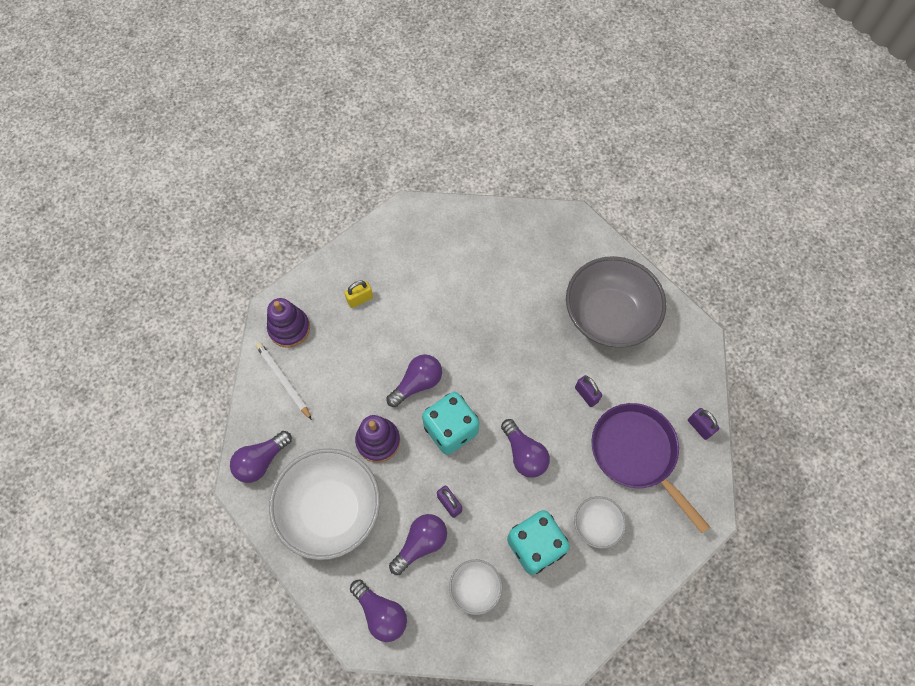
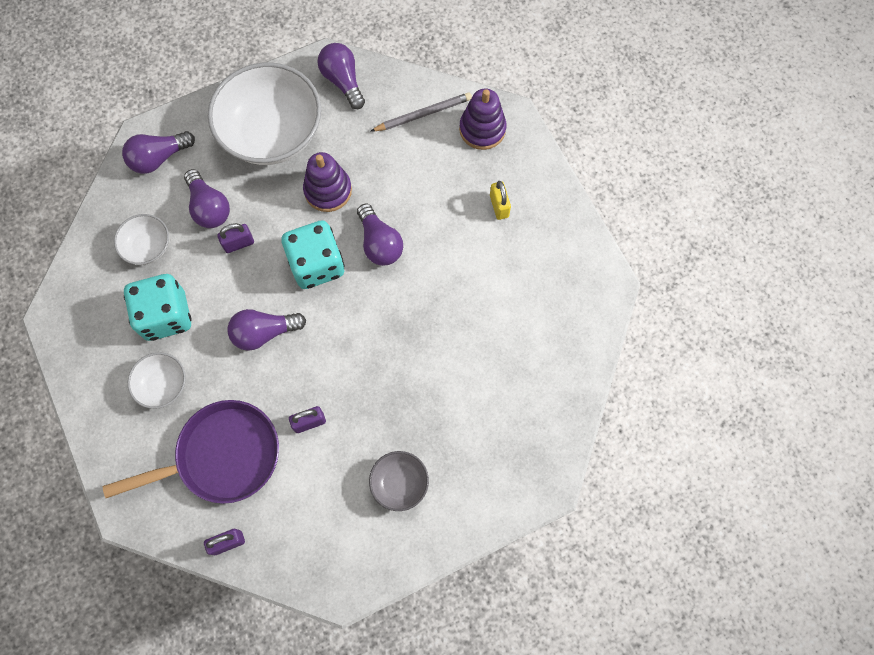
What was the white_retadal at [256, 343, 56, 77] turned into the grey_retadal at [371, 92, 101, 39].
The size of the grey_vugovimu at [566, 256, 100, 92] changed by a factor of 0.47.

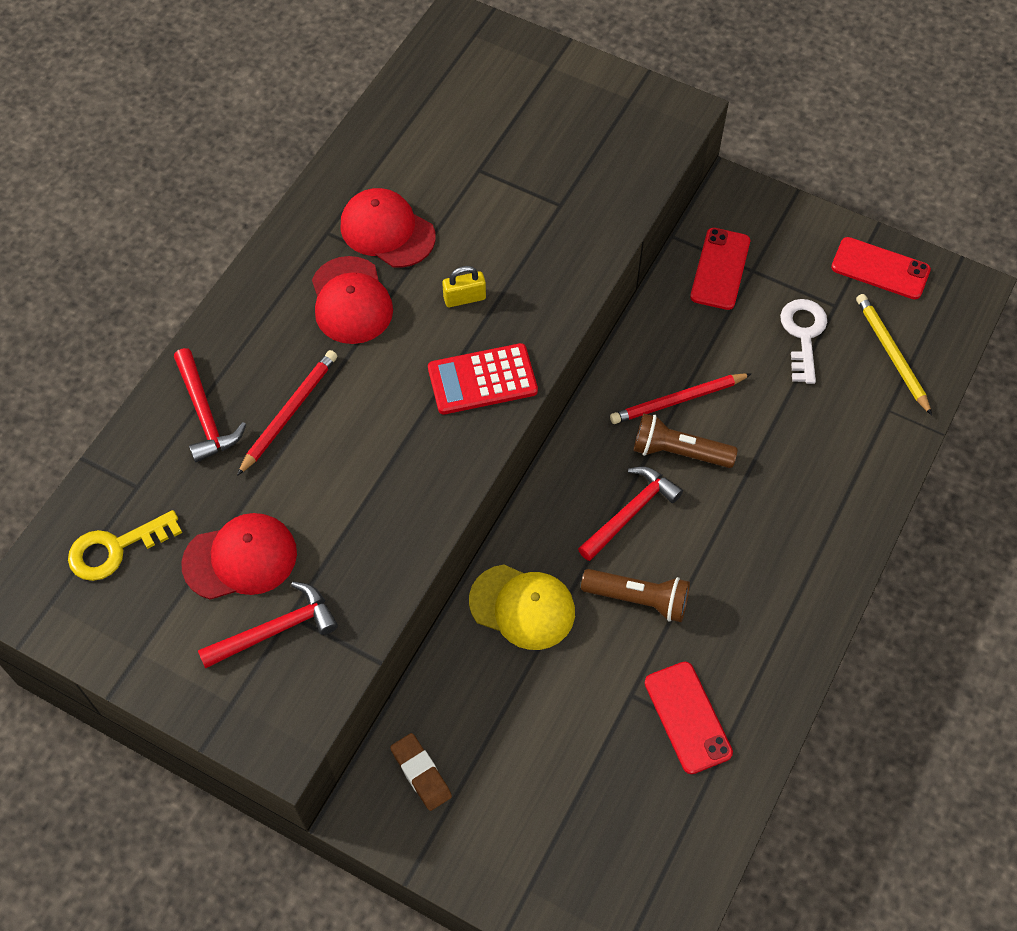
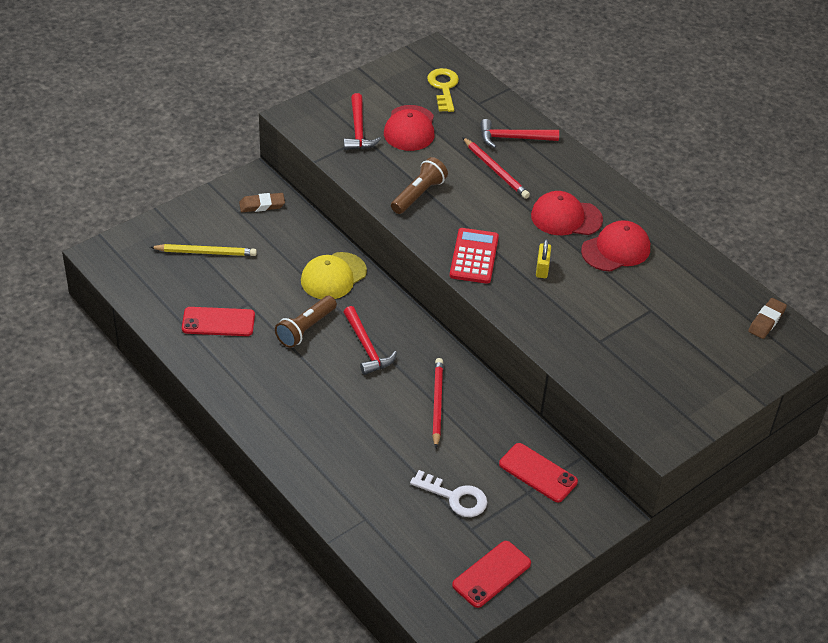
The second view gained the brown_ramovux at [748, 298, 39, 41].
The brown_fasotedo ended up elsewhere, having gone from [634, 413, 104, 55] to [391, 157, 57, 57].
The yellow_retadal ended up elsewhere, having gone from [856, 294, 76, 121] to [150, 244, 107, 12].

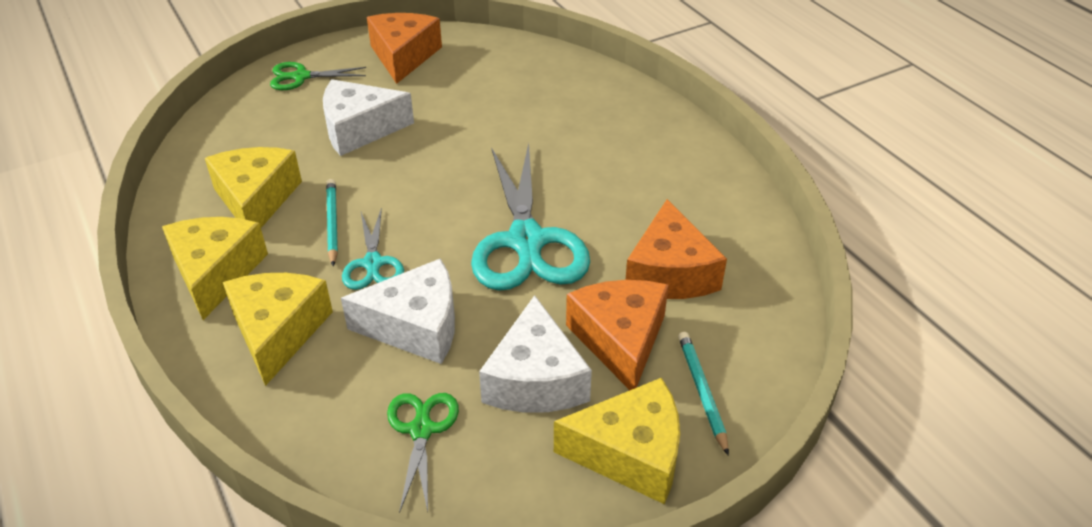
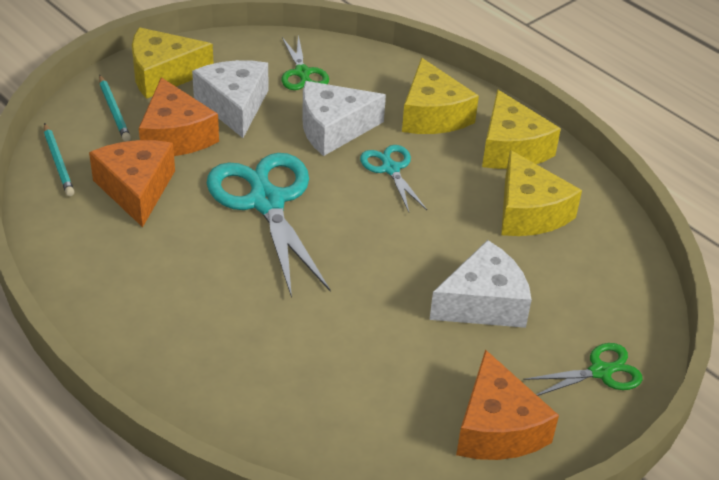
The turquoise_retadal ended up elsewhere, having gone from [326, 179, 12, 87] to [44, 123, 31, 73].

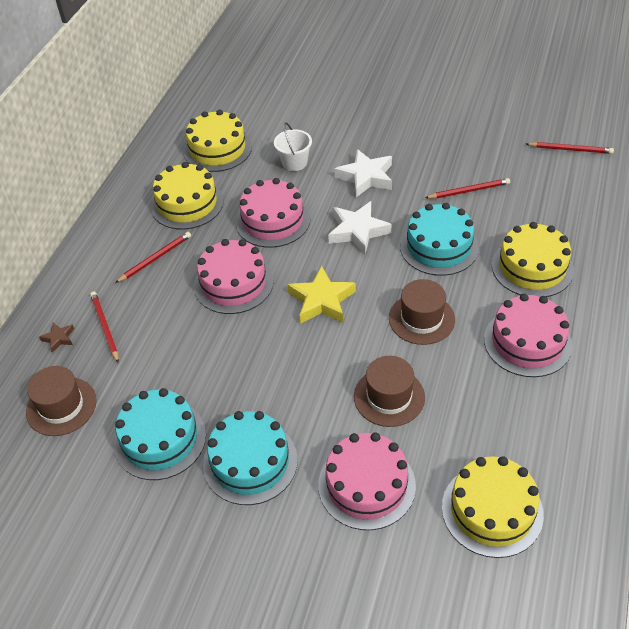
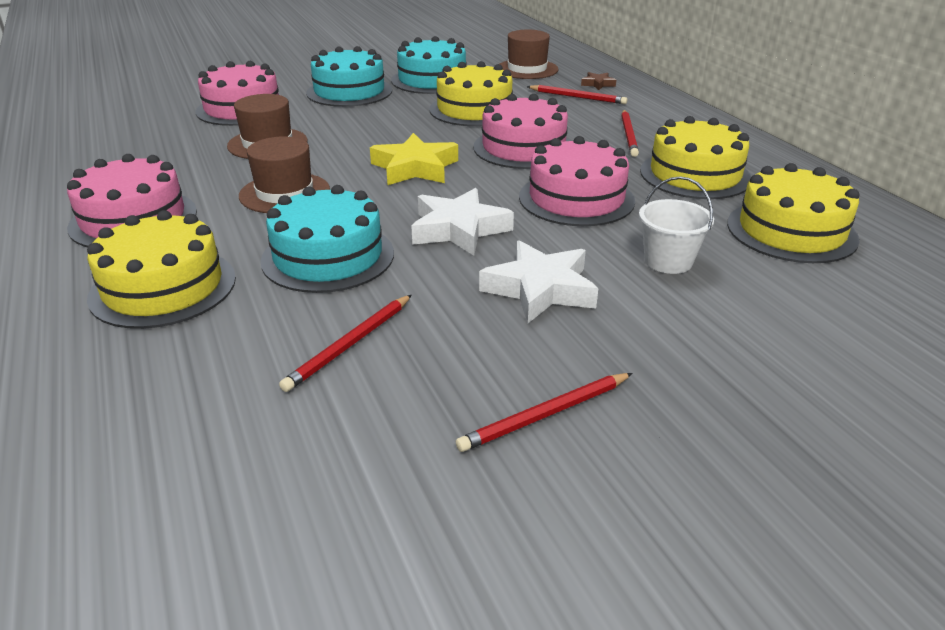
The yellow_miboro ended up elsewhere, having gone from [442, 456, 102, 102] to [429, 61, 84, 65].
The red_retadal ended up elsewhere, having gone from [526, 142, 88, 12] to [456, 373, 177, 79].

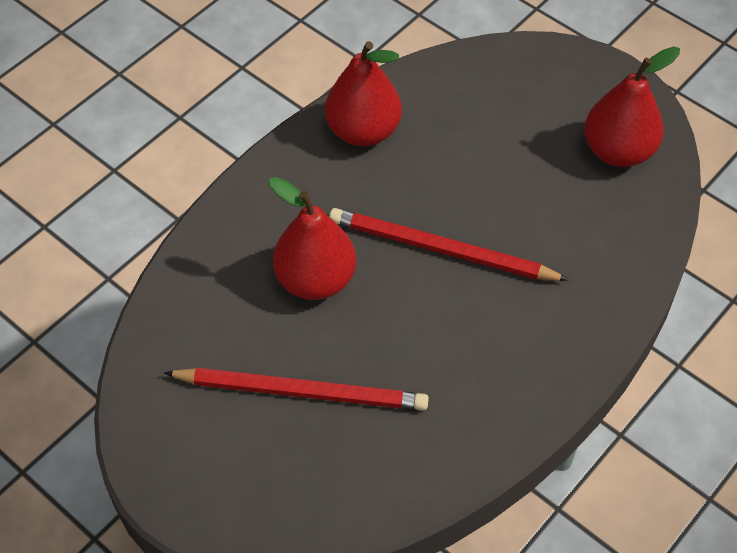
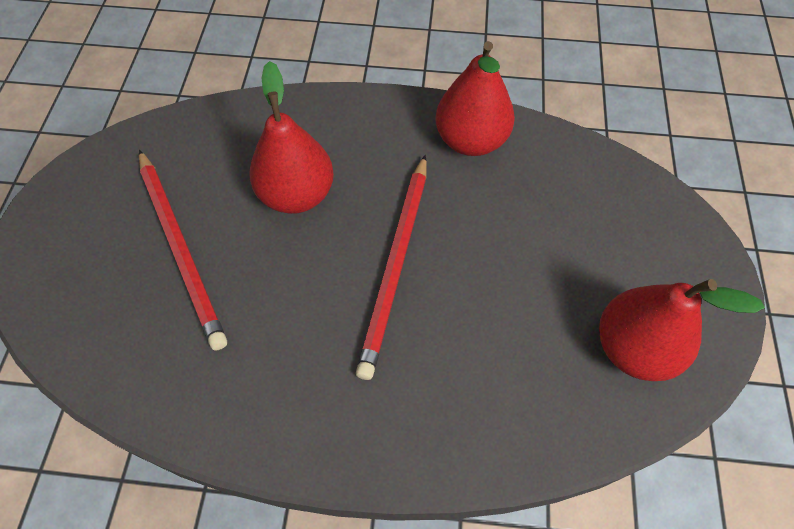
The red_retadal at [329, 208, 240, 73] ended up facing another way, 150 degrees counterclockwise from before.

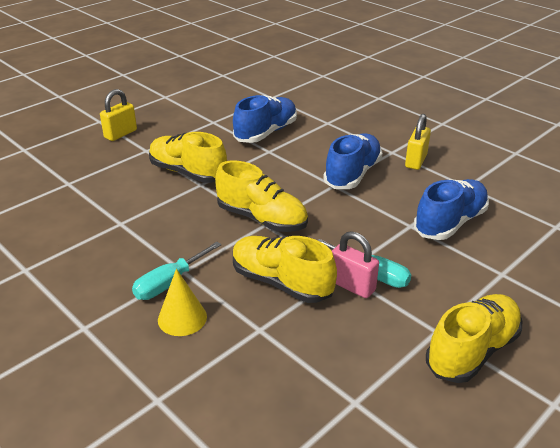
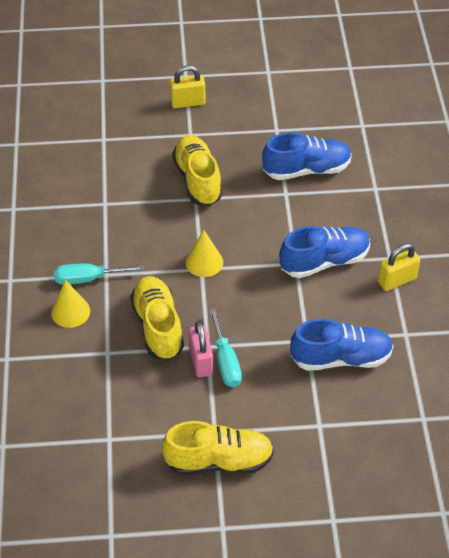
Where the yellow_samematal stood at [215, 161, 93, 71], the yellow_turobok came to stand at [186, 230, 37, 47].

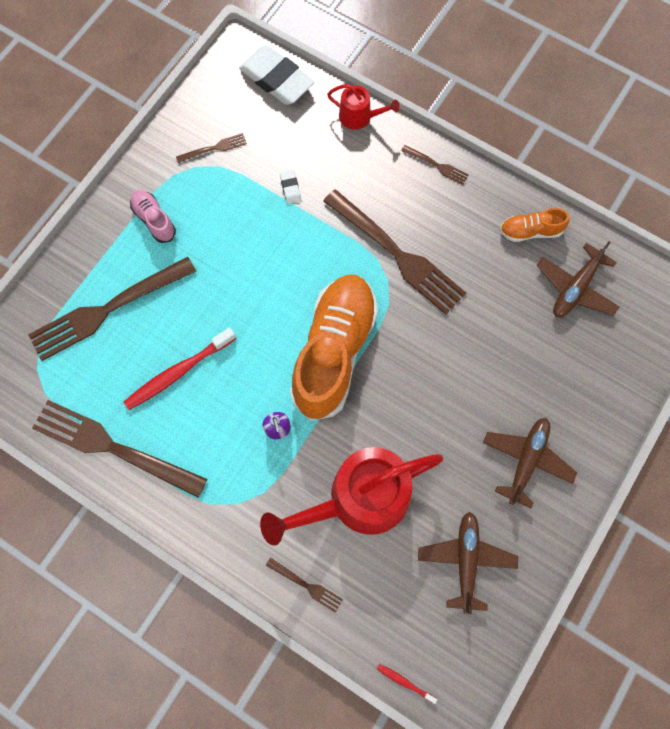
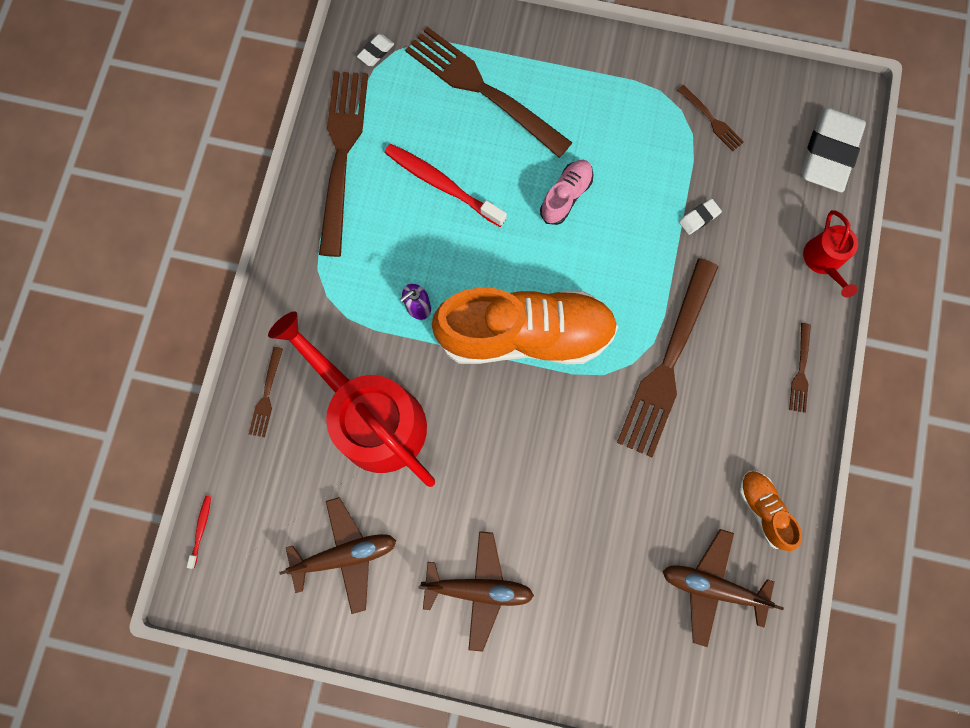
The second view gained the white_ramovux at [357, 34, 37, 32].
The pink_samematal ended up elsewhere, having gone from [130, 190, 46, 53] to [540, 160, 54, 65].

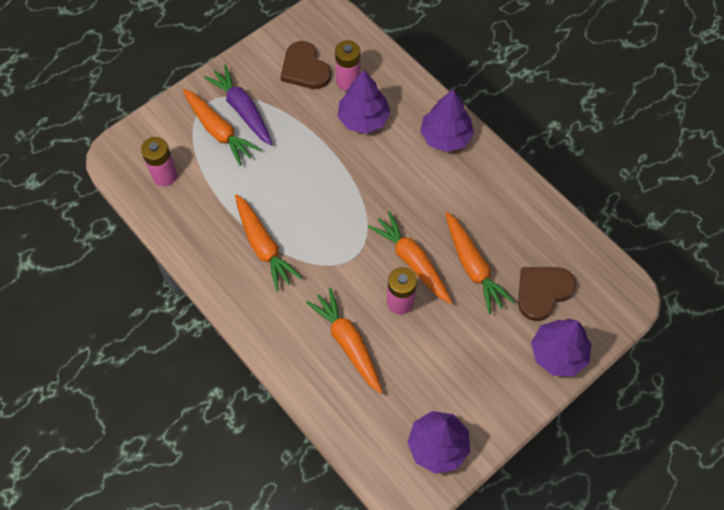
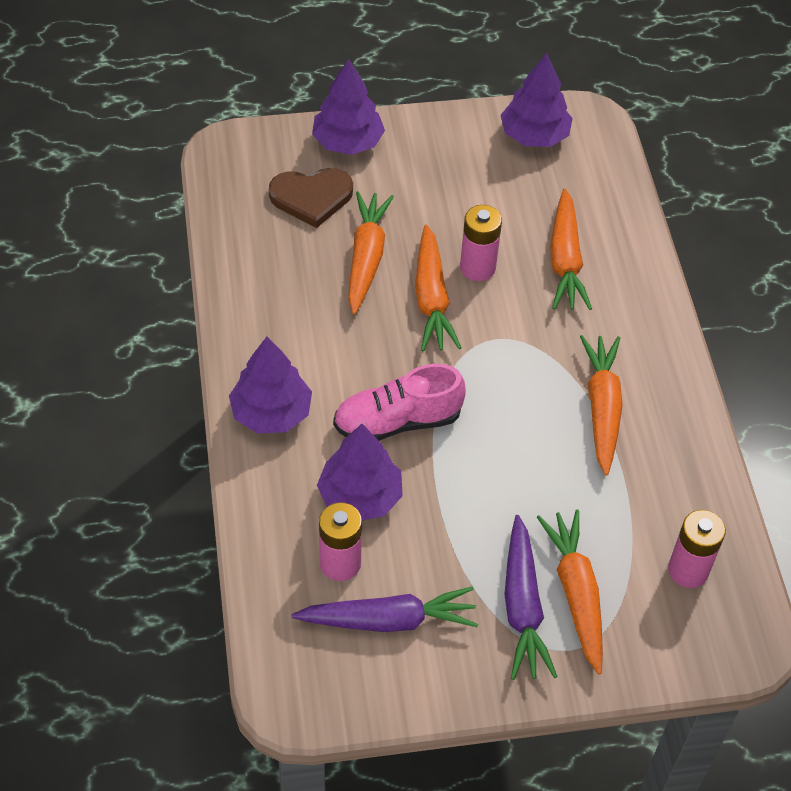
The second view gained the pink_samematal at [333, 364, 133, 77].
Where the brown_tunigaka stood at [281, 41, 50, 48], the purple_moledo came to stand at [292, 586, 186, 46].

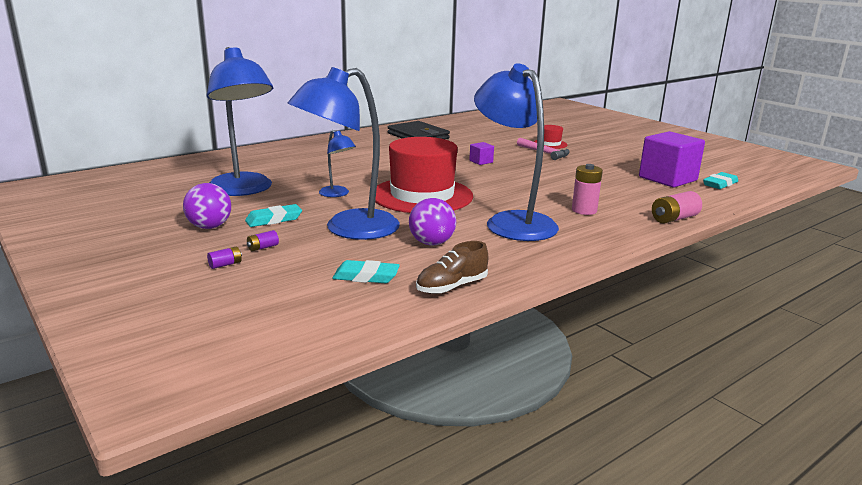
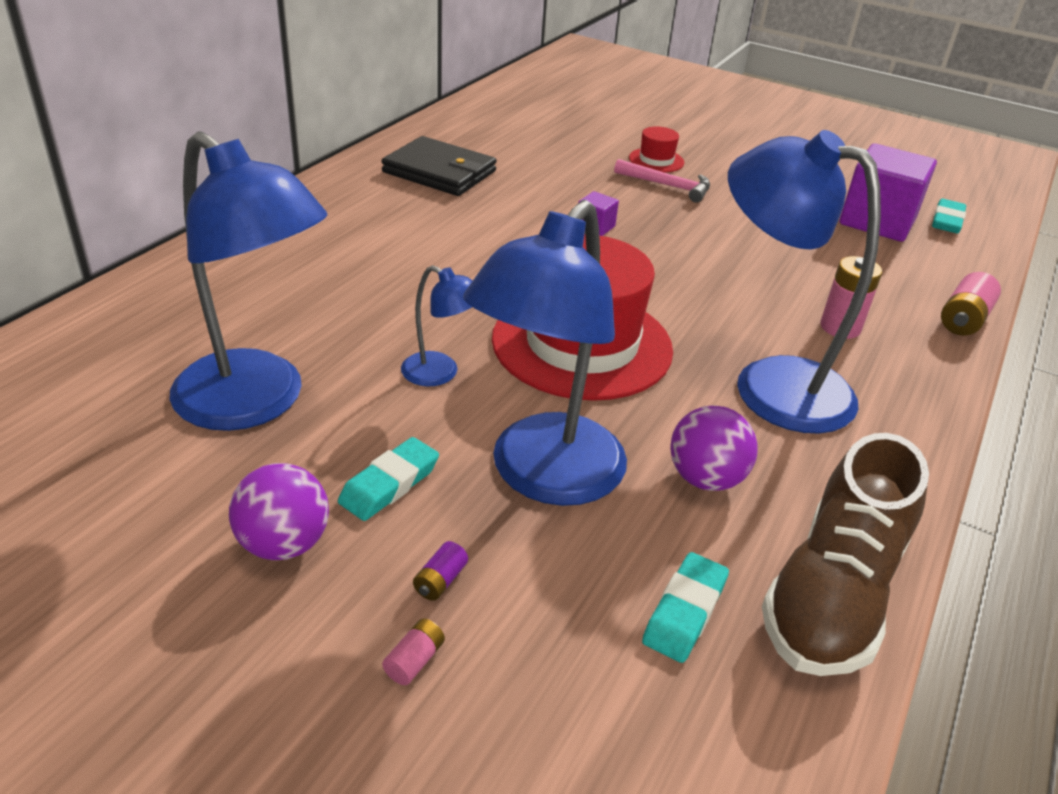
What was the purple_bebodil at [207, 247, 35, 22] turned into the pink_bebodil at [382, 618, 63, 67].
The turquoise_ramovux at [332, 260, 68, 23] ended up facing another way, 45 degrees counterclockwise from before.
The size of the brown_samematal at [416, 241, 73, 53] changed by a factor of 1.79.

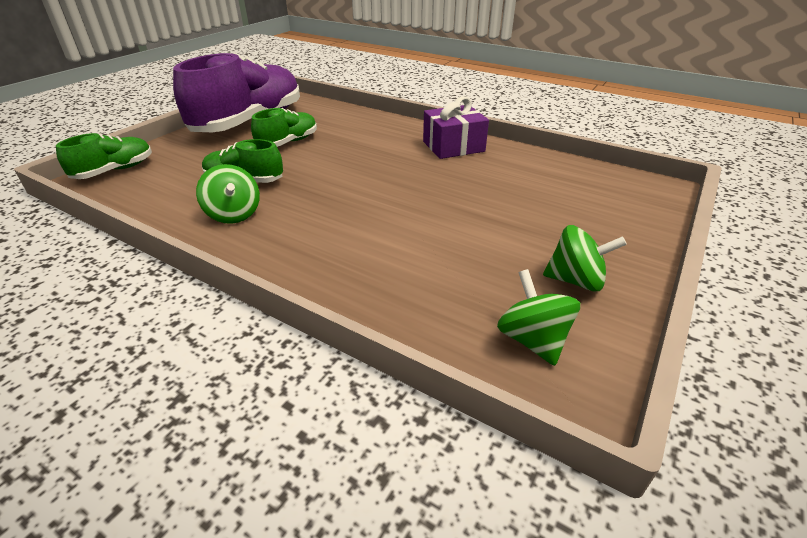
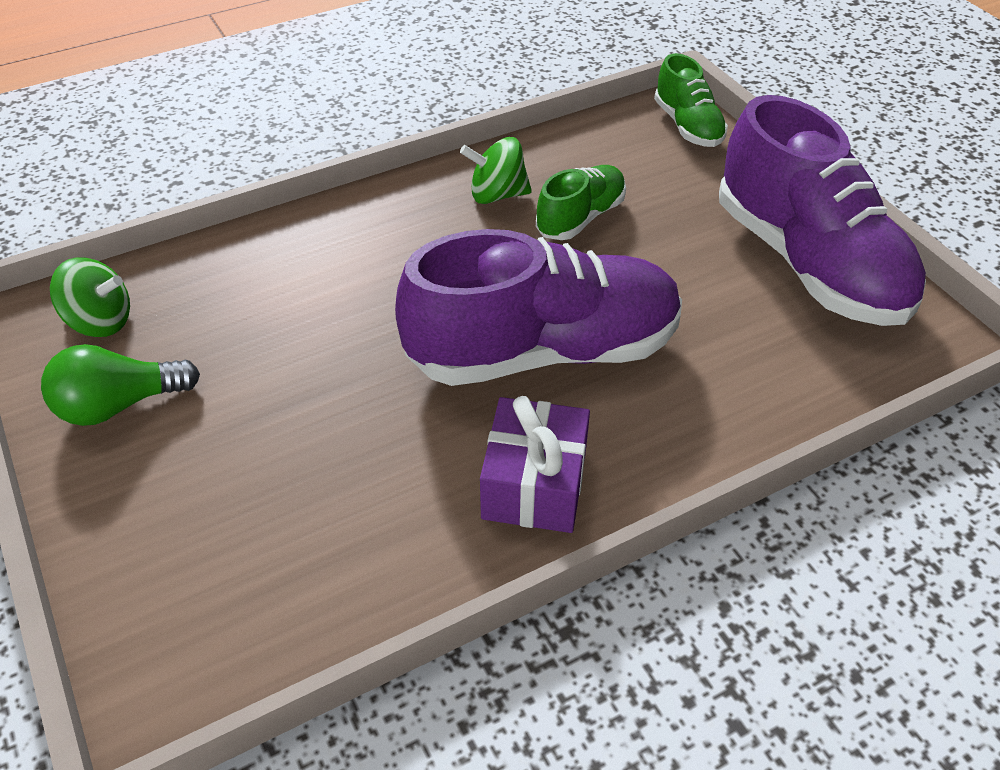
The second view lost the green_samematal at [251, 108, 66, 39].
The second view gained the purple_samematal at [395, 229, 287, 157].
Where the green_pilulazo stood at [543, 225, 84, 66], the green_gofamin came to stand at [41, 344, 159, 82].

